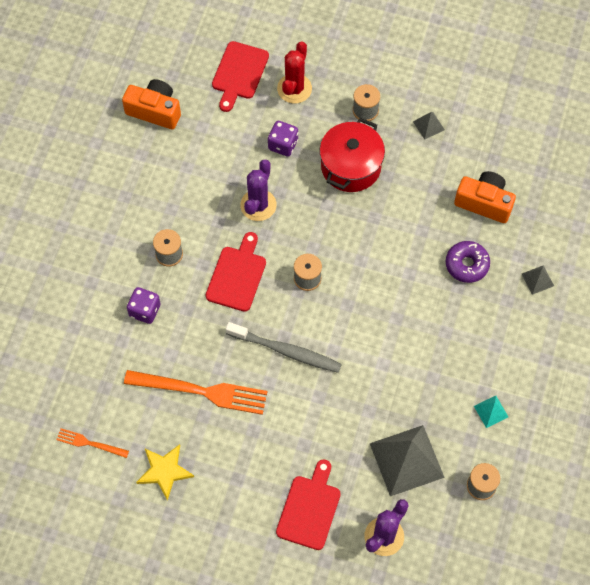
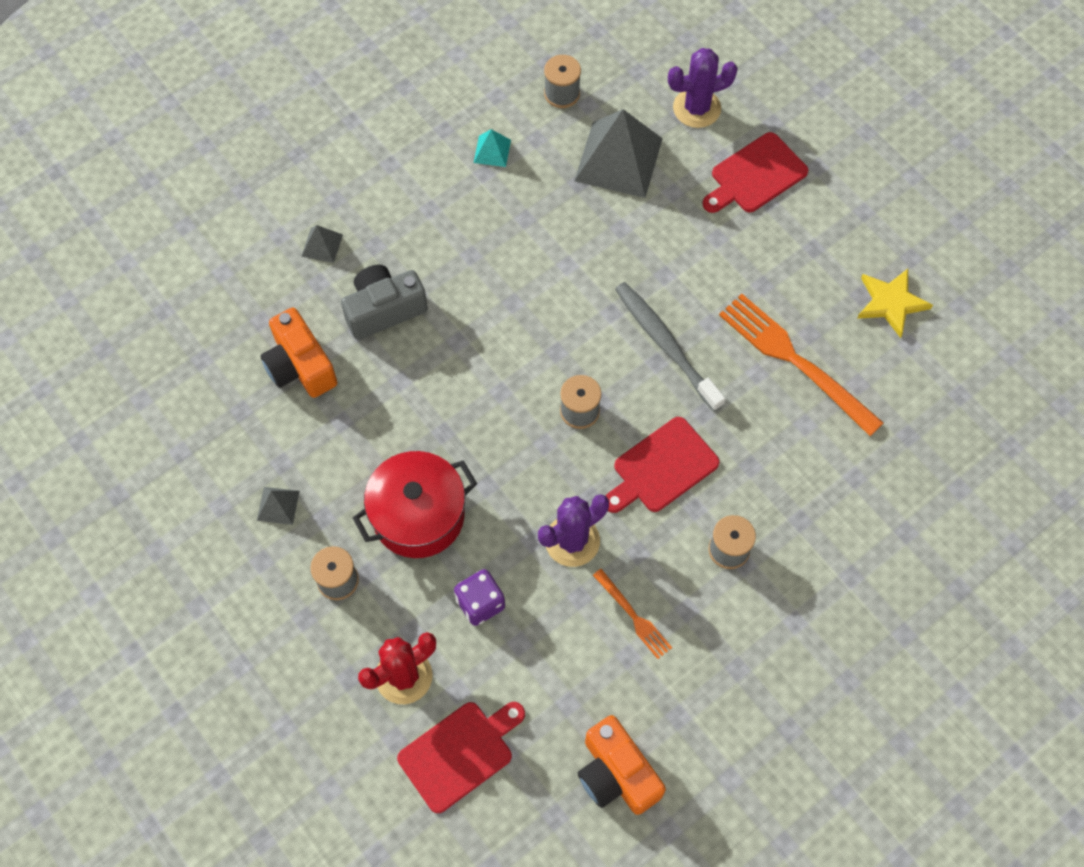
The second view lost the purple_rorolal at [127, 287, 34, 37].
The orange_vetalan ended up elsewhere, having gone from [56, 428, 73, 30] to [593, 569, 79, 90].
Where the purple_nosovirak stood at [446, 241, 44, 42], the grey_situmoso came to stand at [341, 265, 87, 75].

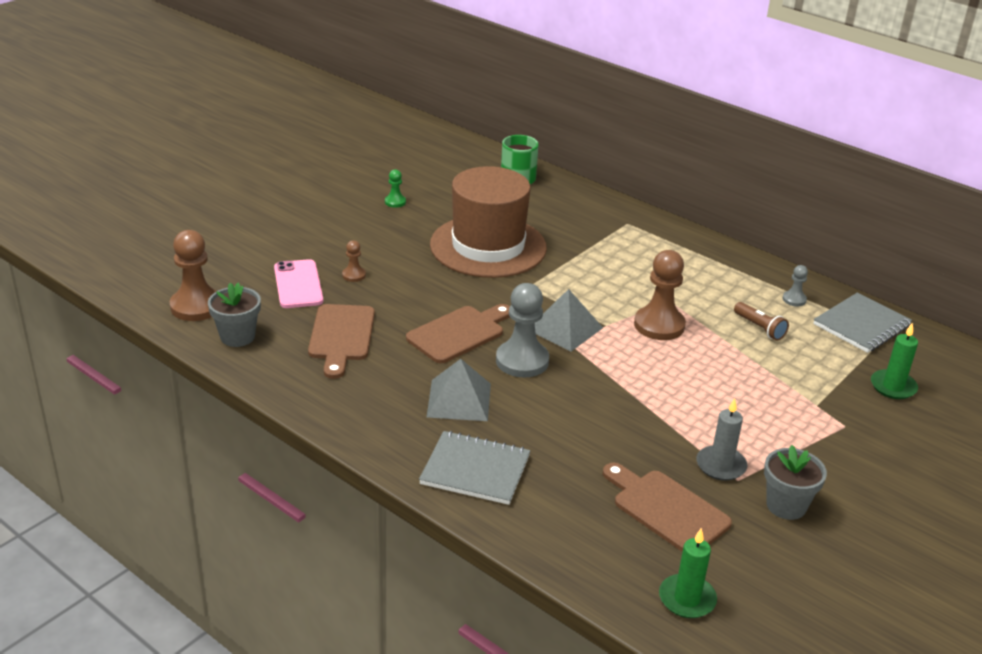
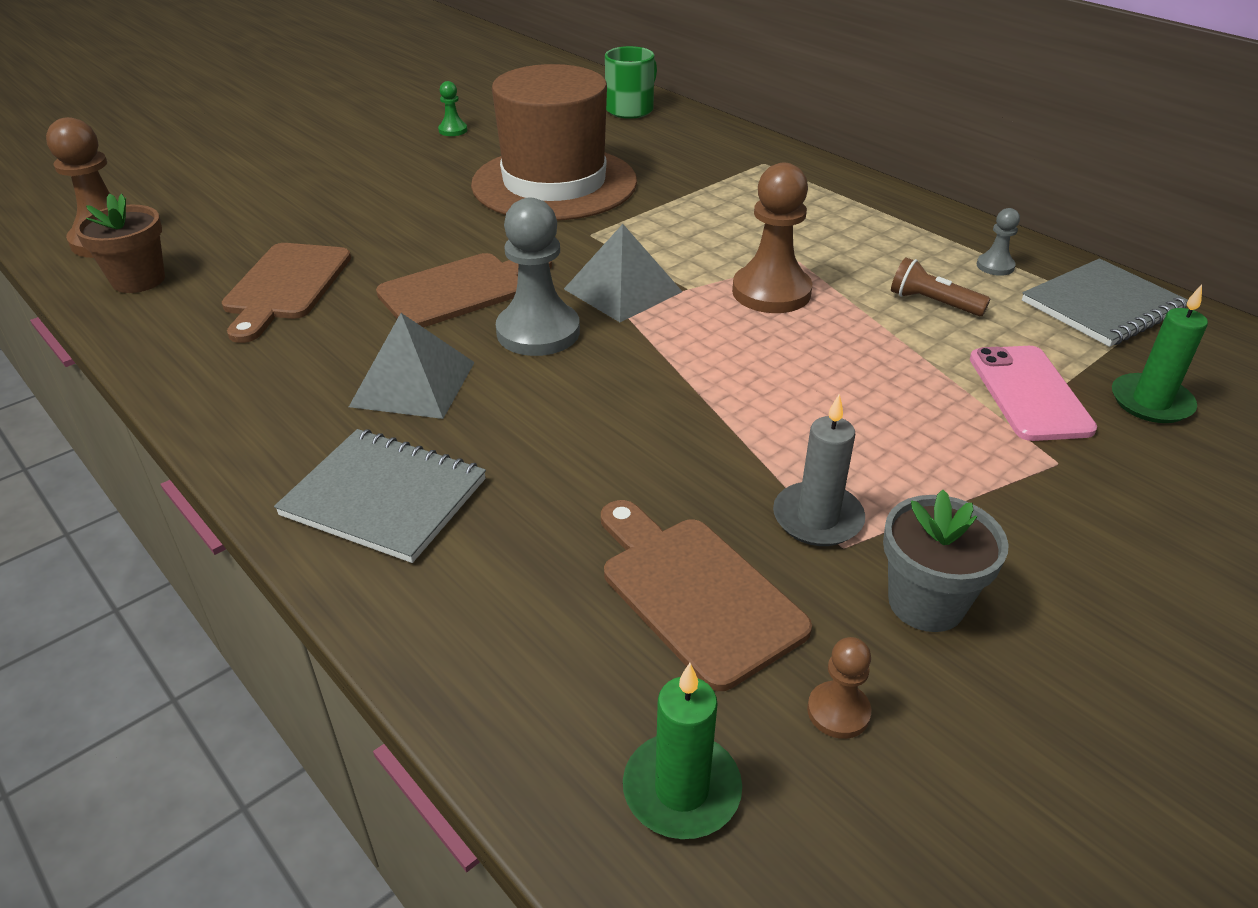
The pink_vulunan ended up elsewhere, having gone from [274, 259, 49, 49] to [970, 346, 127, 95].
The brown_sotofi ended up elsewhere, having gone from [342, 240, 24, 42] to [807, 637, 65, 102].
What was the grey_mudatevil at [208, 282, 53, 65] turned into the brown_mudatevil at [75, 193, 90, 100].
The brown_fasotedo at [734, 302, 55, 39] ended up facing another way, 150 degrees clockwise from before.

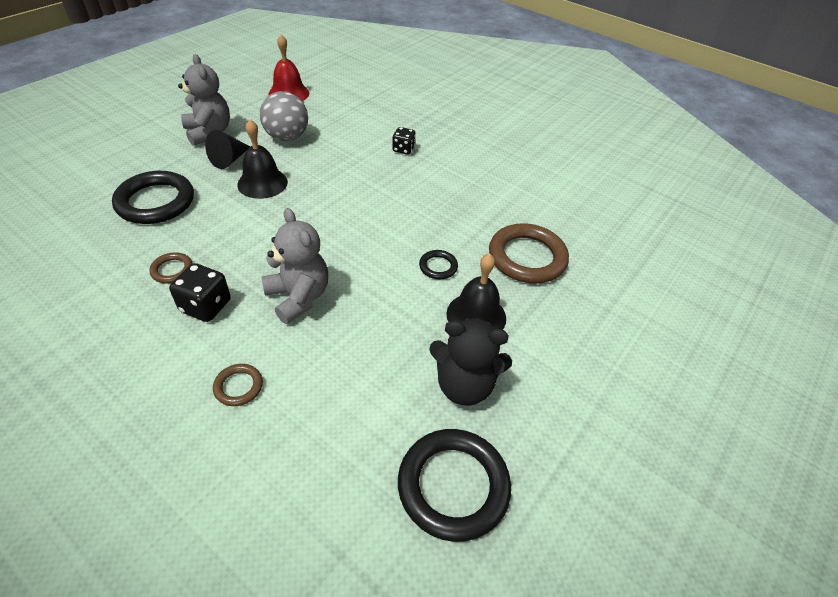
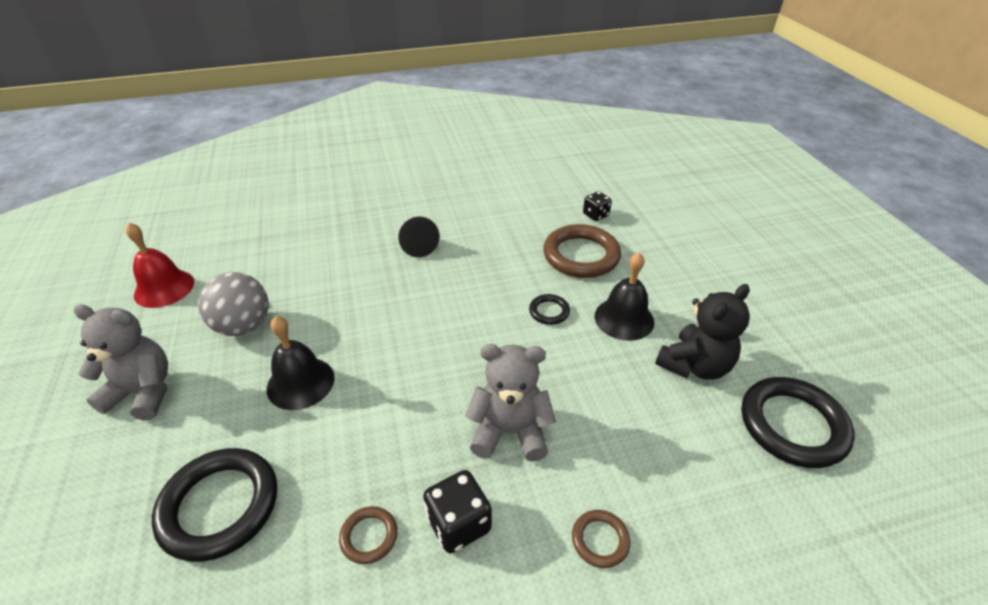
The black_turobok ended up elsewhere, having gone from [205, 130, 45, 39] to [398, 217, 41, 40].
The black_rorolal ended up elsewhere, having gone from [392, 127, 24, 28] to [583, 191, 29, 30].

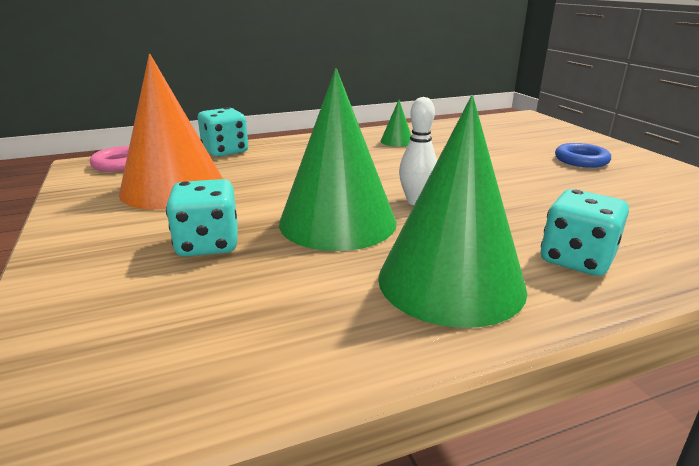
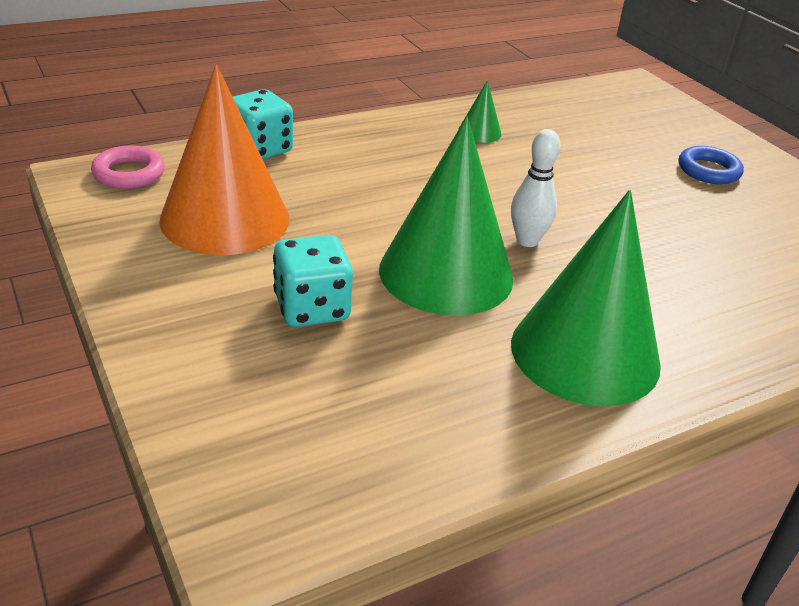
The second view lost the turquoise_rorolal at [541, 189, 88, 87].

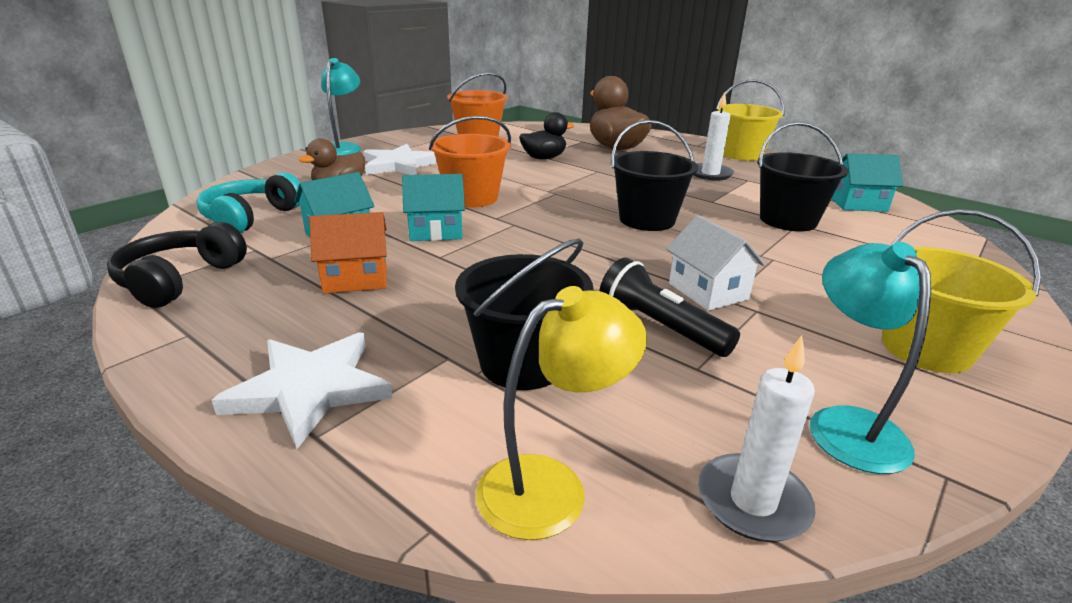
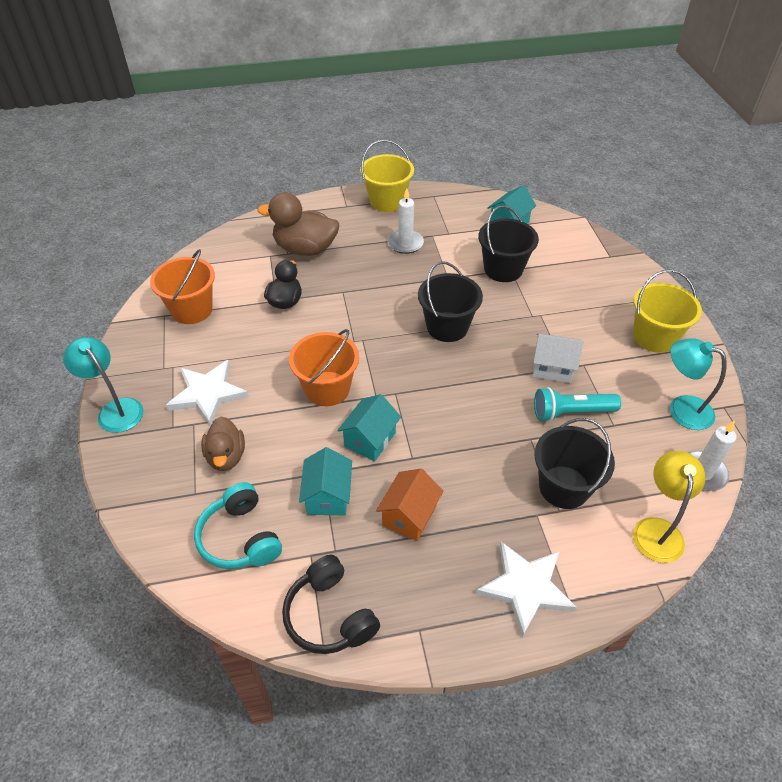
What was the black_fasotedo at [599, 258, 141, 99] turned into the turquoise_fasotedo at [534, 387, 87, 35].

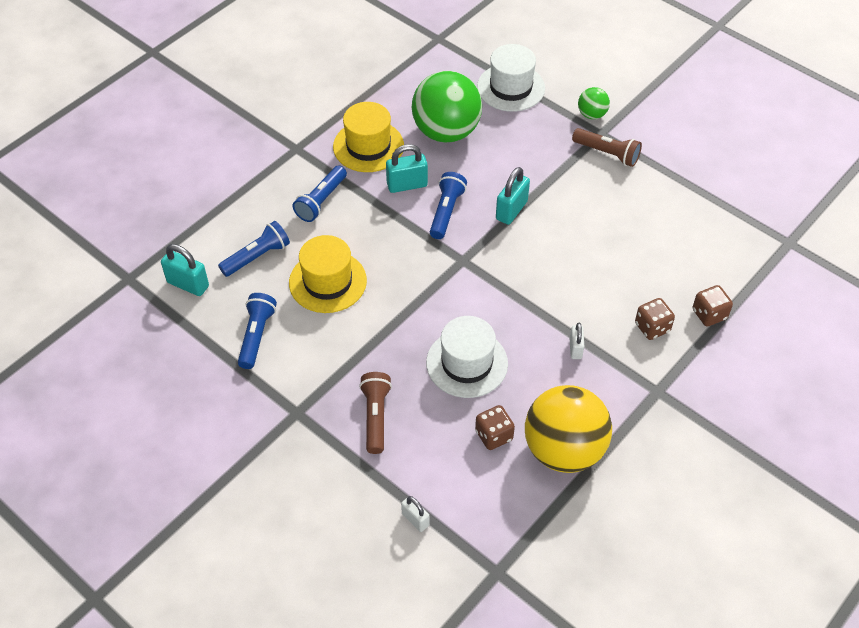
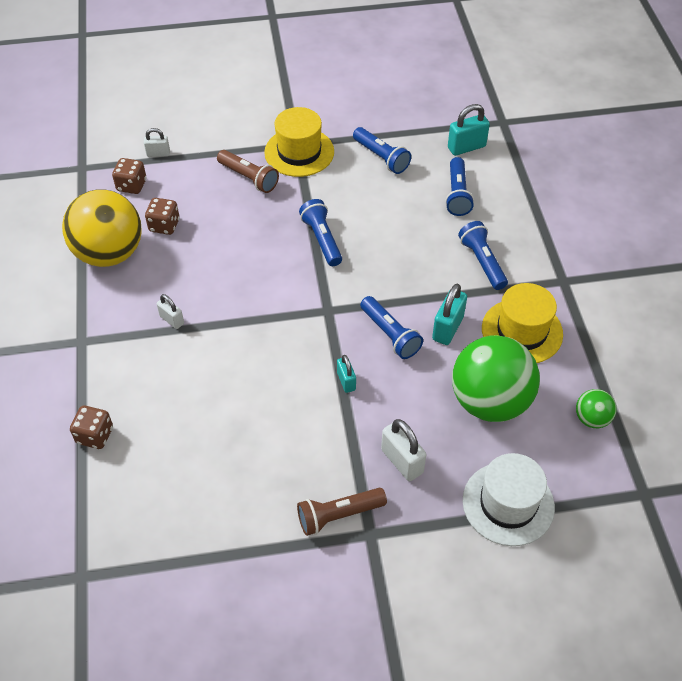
The second view lost the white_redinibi at [426, 316, 82, 82].
The second view gained the blue_fasotedo at [299, 199, 43, 67].
The second view gained the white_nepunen at [381, 419, 45, 62].
The yellow_redinibi ended up elsewhere, having gone from [289, 235, 78, 78] to [264, 107, 70, 70].
The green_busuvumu ended up elsewhere, having gone from [578, 87, 32, 32] to [576, 389, 41, 39].
The brown_rorolal ended up elsewhere, having gone from [635, 298, 40, 42] to [112, 158, 34, 36].
The size of the turquoise_nepunen at [496, 167, 34, 58] changed by a factor of 0.61.

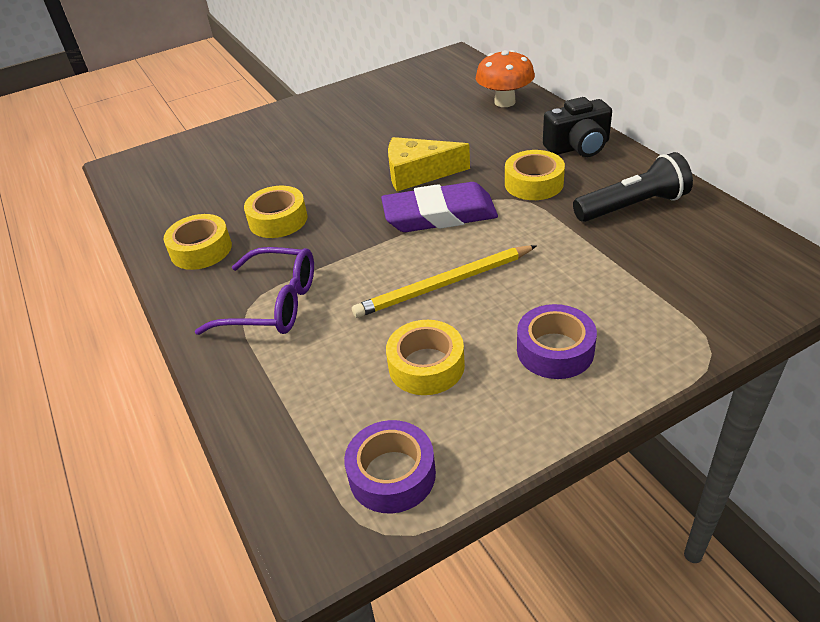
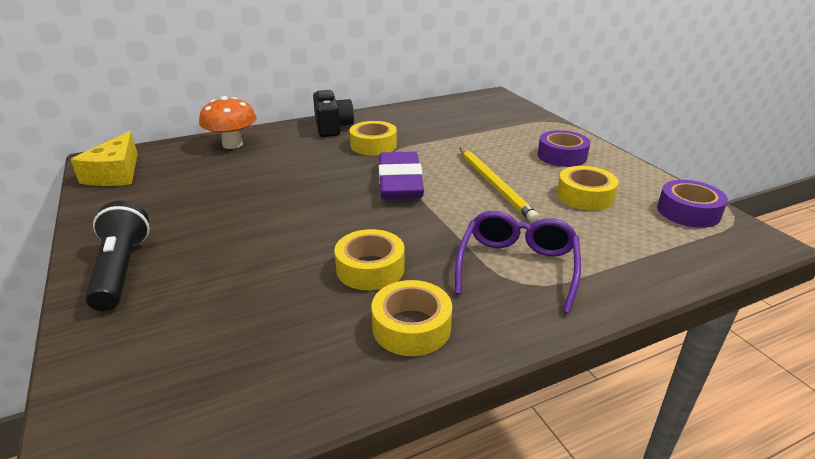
The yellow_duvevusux ended up elsewhere, having gone from [388, 137, 82, 54] to [70, 131, 68, 55].
The black_fasotedo ended up elsewhere, having gone from [573, 152, 120, 70] to [85, 201, 65, 110].

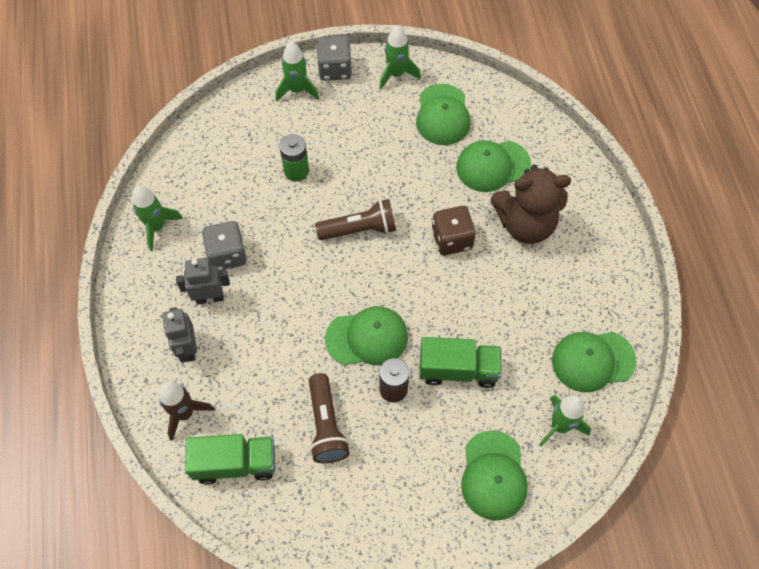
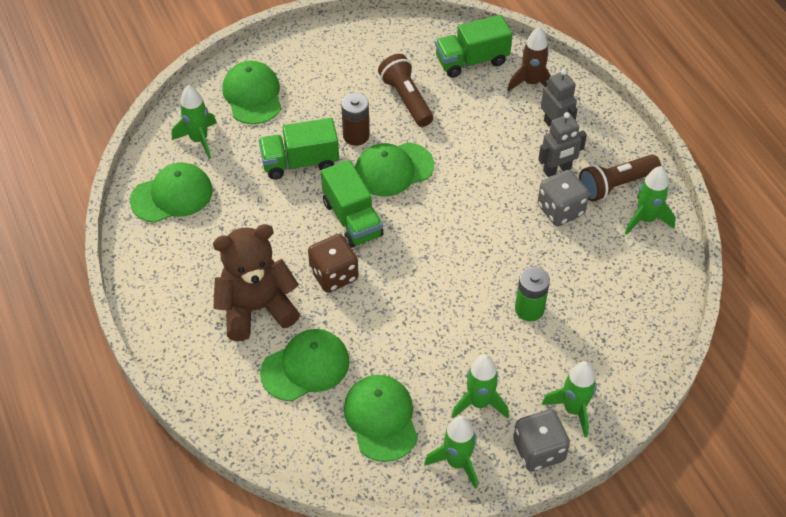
The second view gained the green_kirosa at [321, 160, 63, 88].
The second view gained the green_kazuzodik at [452, 355, 57, 64].
The brown_fasotedo ended up elsewhere, having gone from [315, 199, 81, 41] to [579, 155, 82, 47].

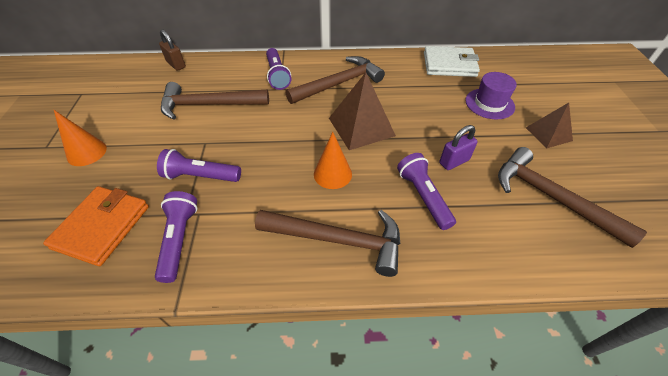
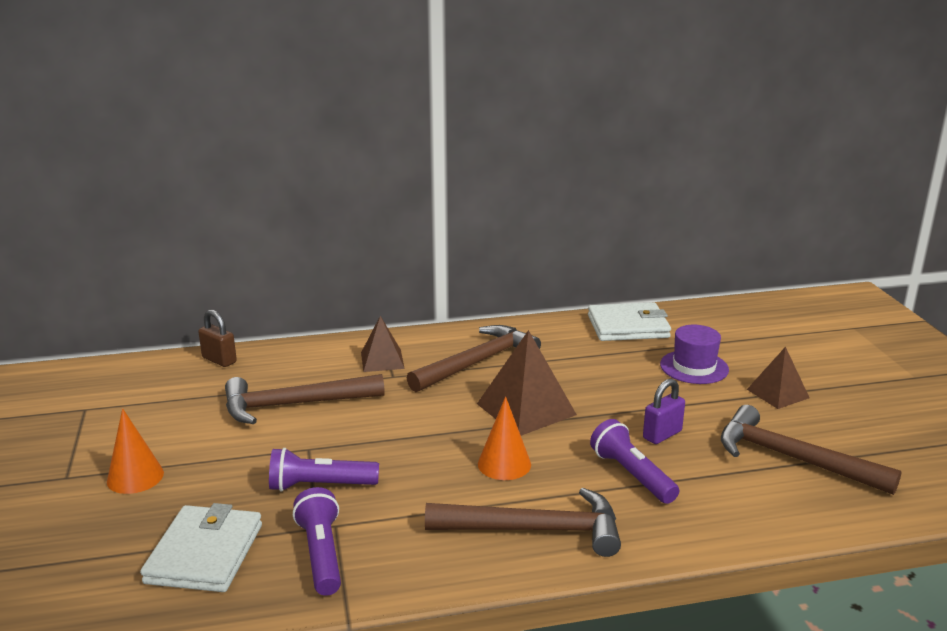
Where the purple_fasotedo stood at [266, 48, 25, 42], the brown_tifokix came to stand at [361, 316, 44, 56].
What was the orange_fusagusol at [43, 186, 106, 80] turned into the white_fusagusol at [140, 503, 122, 89].

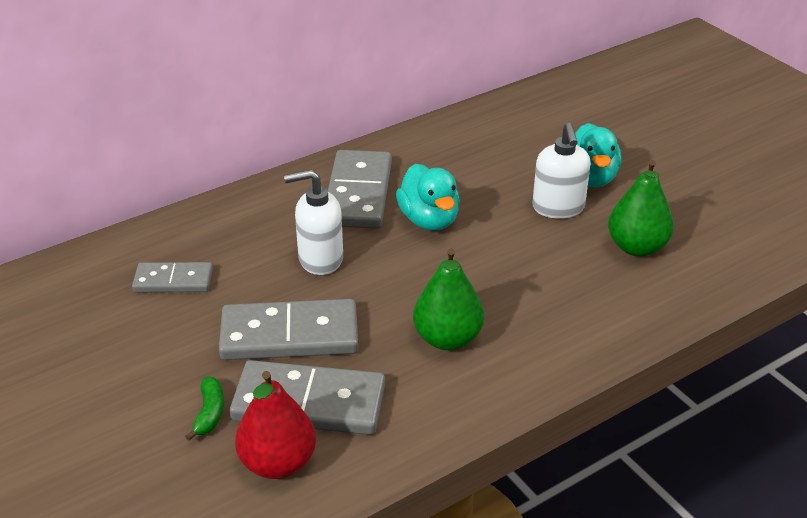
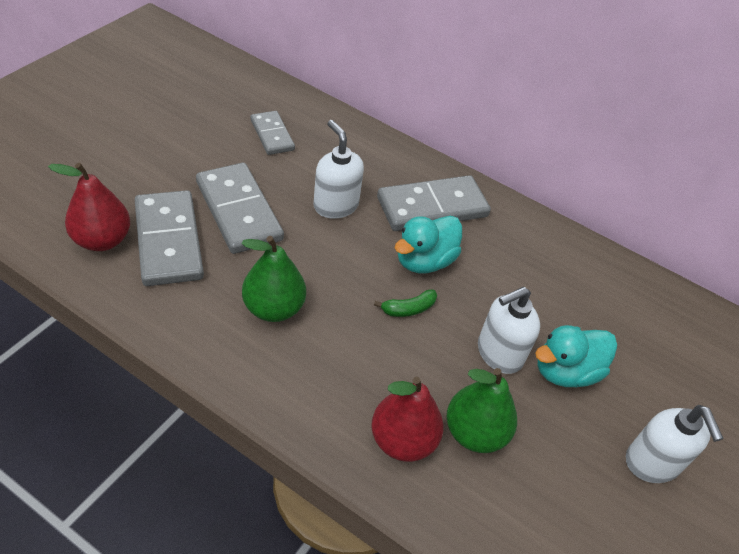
The second view gained the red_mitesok at [371, 377, 72, 85].
The second view gained the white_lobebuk at [626, 405, 98, 78].
The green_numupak ended up elsewhere, having gone from [185, 376, 39, 65] to [374, 289, 63, 28].

